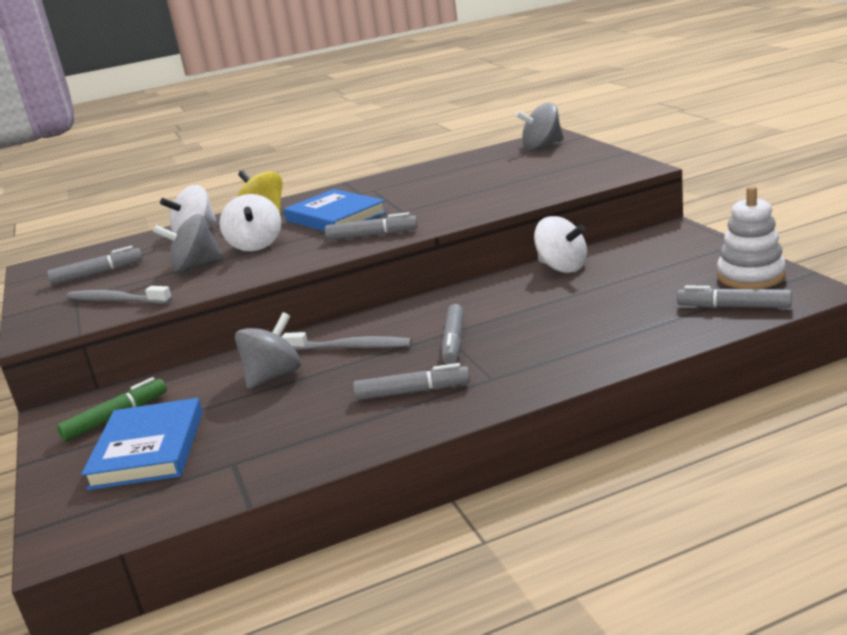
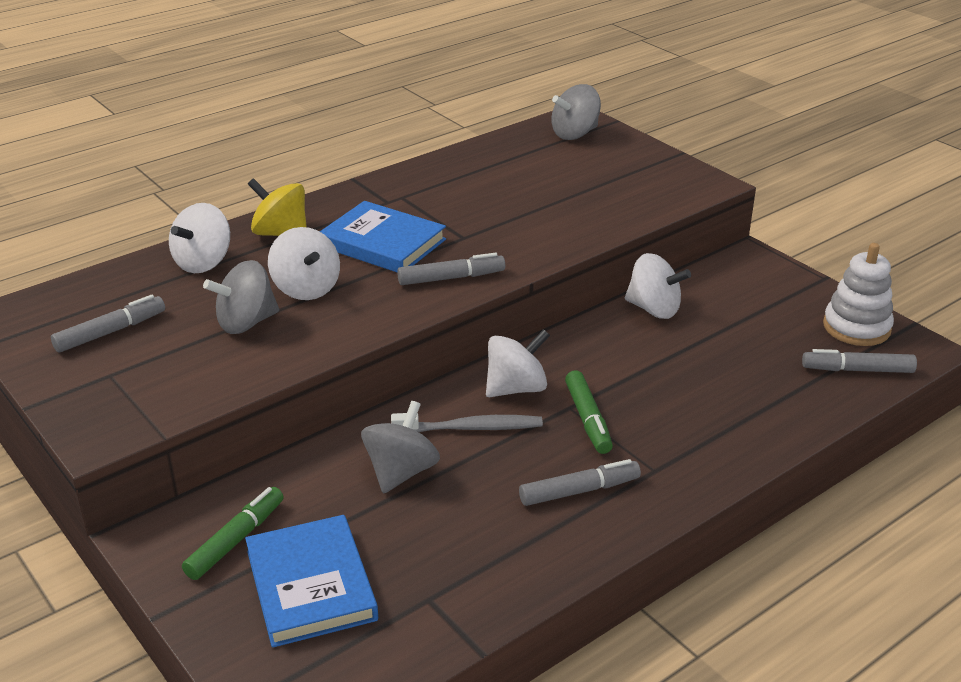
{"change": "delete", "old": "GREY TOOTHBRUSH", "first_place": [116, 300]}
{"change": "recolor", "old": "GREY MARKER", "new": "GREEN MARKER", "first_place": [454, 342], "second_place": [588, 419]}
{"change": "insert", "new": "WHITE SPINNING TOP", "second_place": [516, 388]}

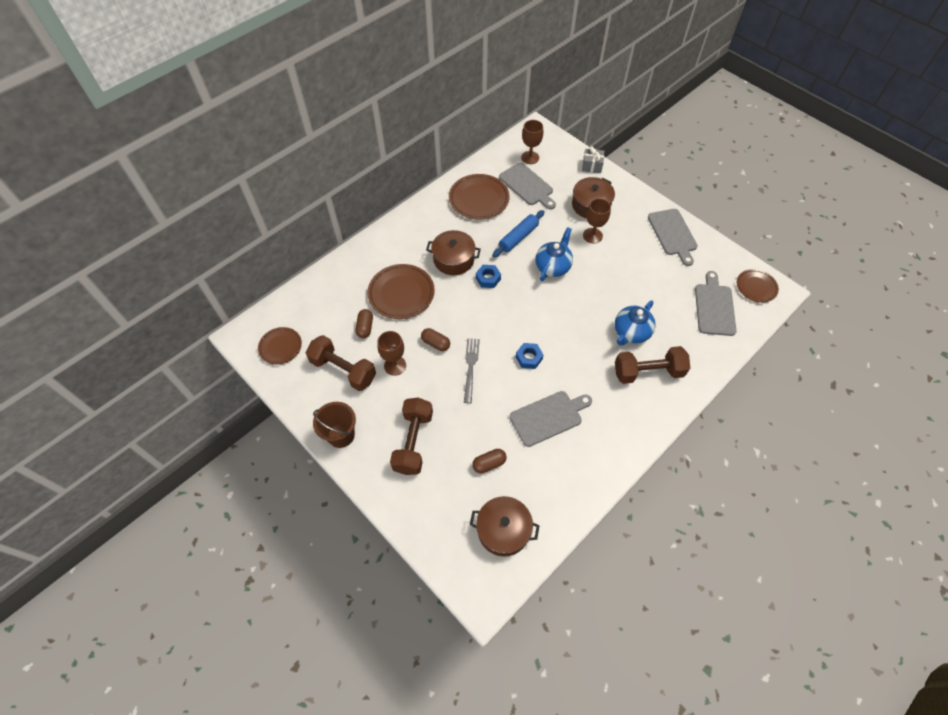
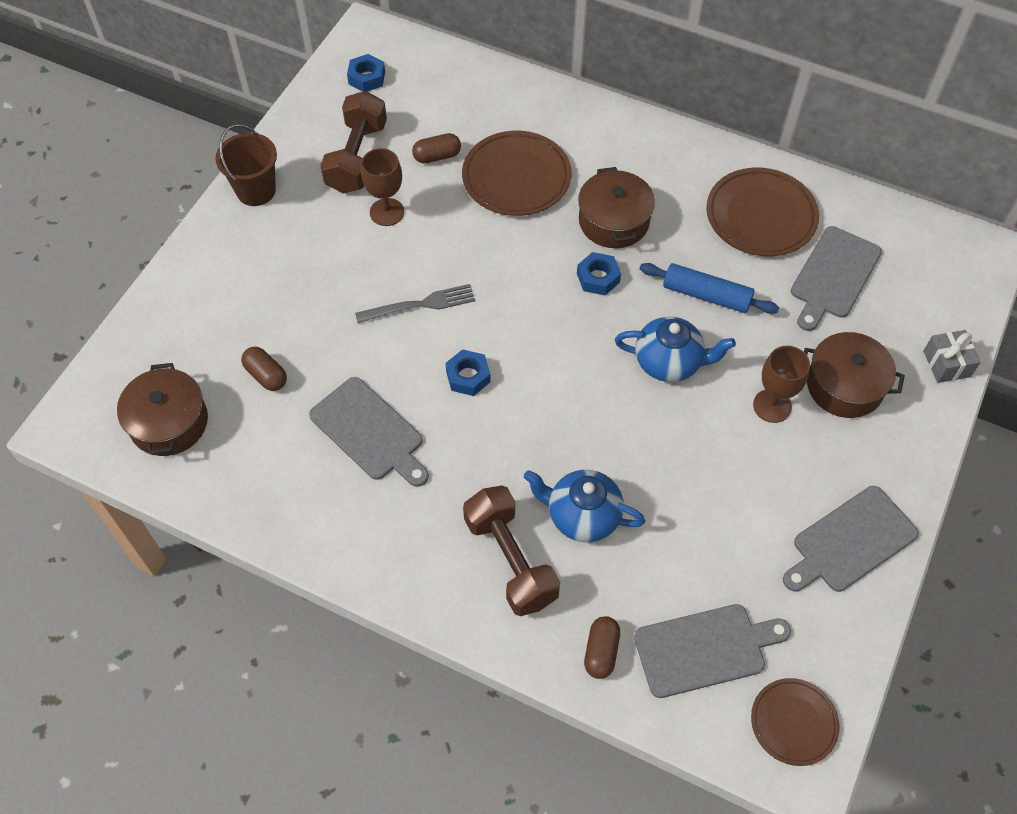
{"change": "delete", "old": "BROWN GOBLET", "first_place": [530, 157]}
{"change": "replace", "old": "BROWN PLATE", "new": "BLUE NUT", "first_place": [280, 347], "second_place": [367, 78]}
{"change": "move", "old": "BROWN CAPSULE", "first_place": [436, 343], "second_place": [601, 652]}
{"change": "delete", "old": "BROWN DUMBBELL", "first_place": [413, 442]}

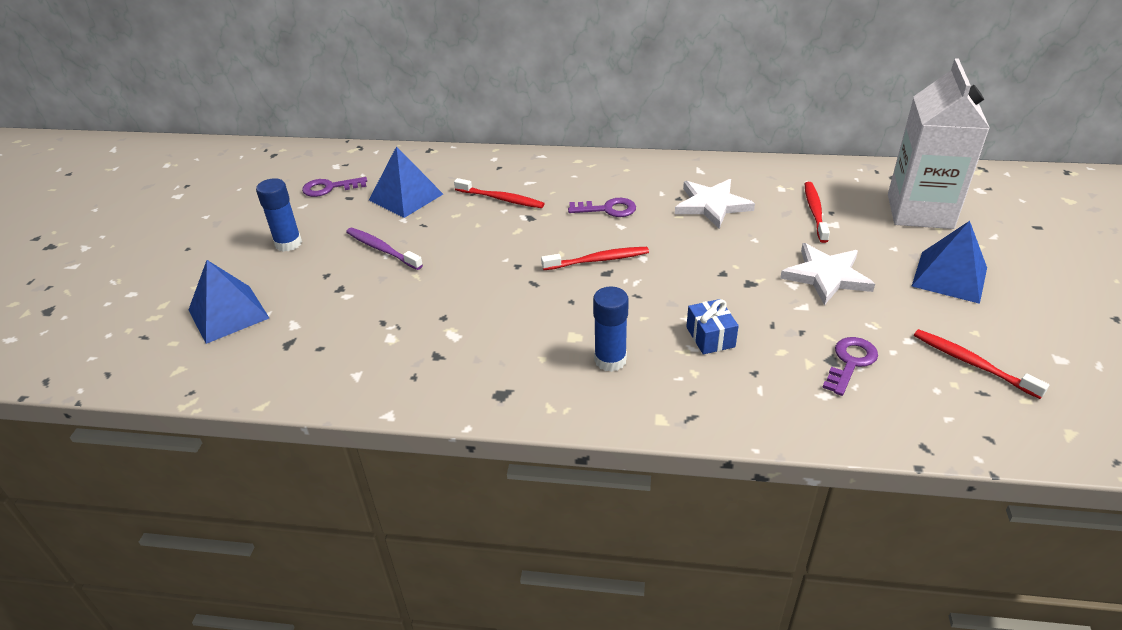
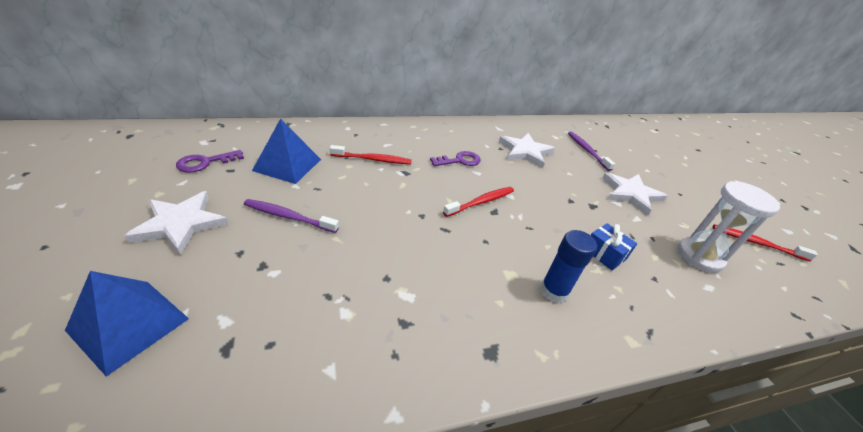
{"change": "delete", "old": "WHITE CARTON", "first_place": [920, 211]}
{"change": "replace", "old": "BLUE GLUE STICK", "new": "WHITE STAR", "first_place": [288, 243], "second_place": [180, 224]}
{"change": "recolor", "old": "RED TOOTHBRUSH", "new": "PURPLE TOOTHBRUSH", "first_place": [815, 211], "second_place": [587, 150]}
{"change": "delete", "old": "BLUE PYRAMID", "first_place": [949, 276]}
{"change": "replace", "old": "PURPLE KEY", "new": "WHITE HOURGLASS", "first_place": [850, 362], "second_place": [699, 256]}

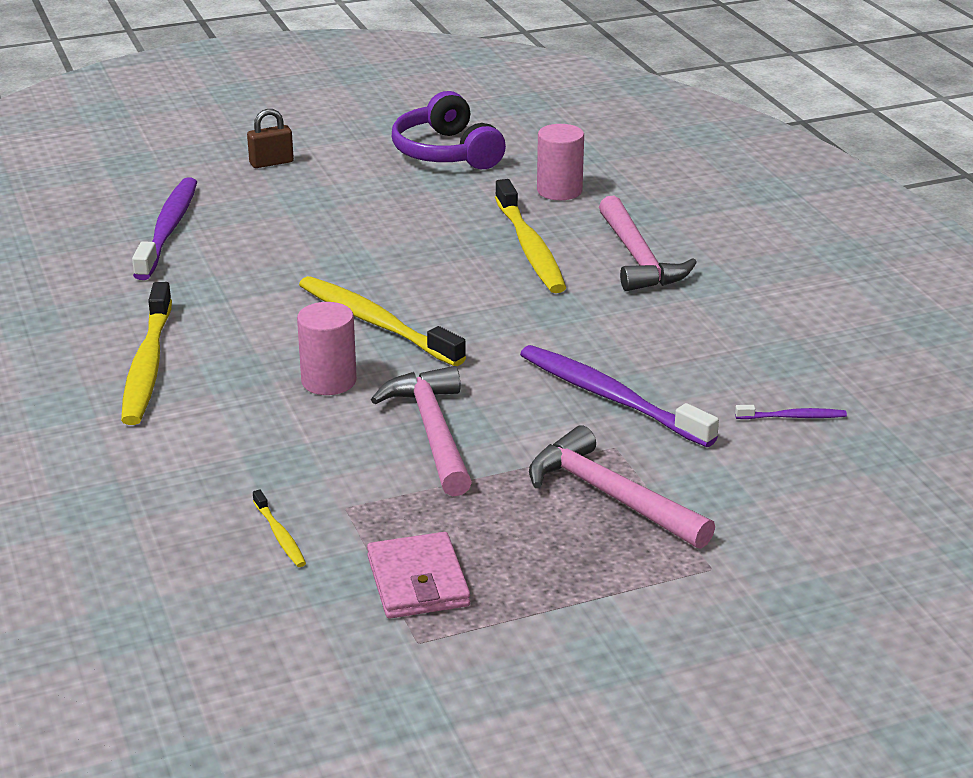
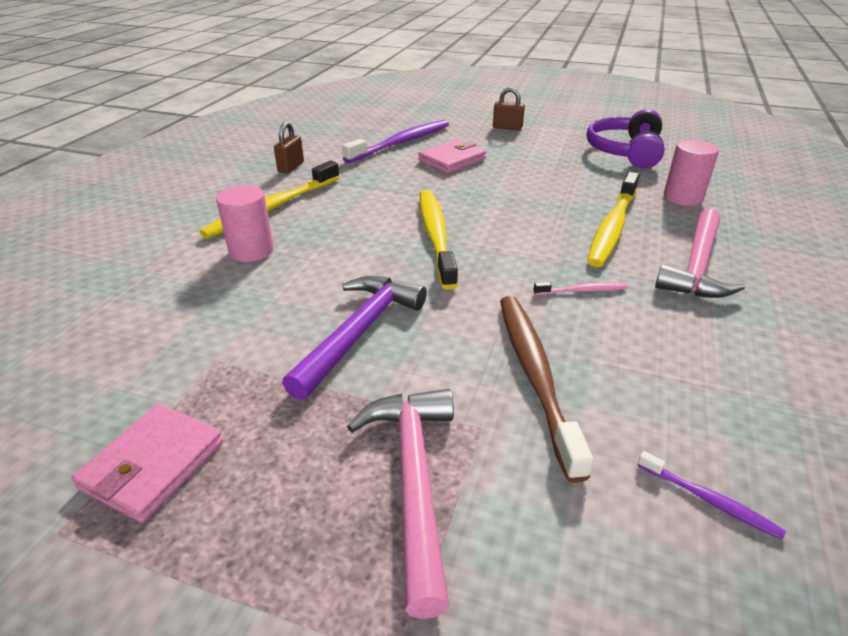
{"change": "move", "old": "PINK CYLINDER", "first_place": [329, 381], "second_place": [251, 251]}
{"change": "recolor", "old": "PURPLE TOOTHBRUSH", "new": "BROWN TOOTHBRUSH", "first_place": [611, 398], "second_place": [535, 376]}
{"change": "recolor", "old": "PINK HAMMER", "new": "PURPLE HAMMER", "first_place": [432, 432], "second_place": [359, 332]}
{"change": "delete", "old": "YELLOW TOOTHBRUSH", "first_place": [279, 535]}
{"change": "insert", "new": "BROWN PADLOCK", "second_place": [291, 167]}
{"change": "insert", "new": "PINK WALLET", "second_place": [452, 160]}
{"change": "insert", "new": "PINK TOOTHBRUSH", "second_place": [582, 291]}

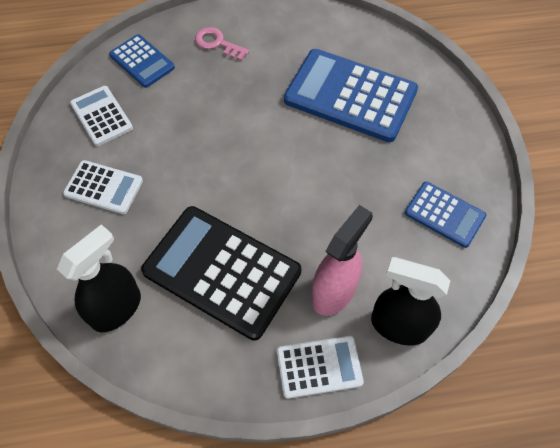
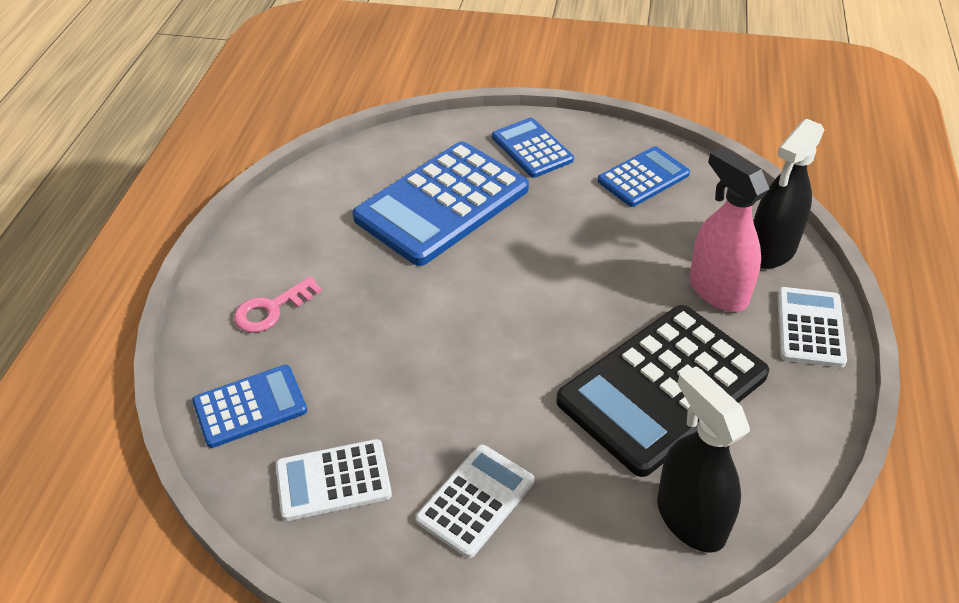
{"change": "insert", "new": "BLUE CALCULATOR", "second_place": [532, 148]}

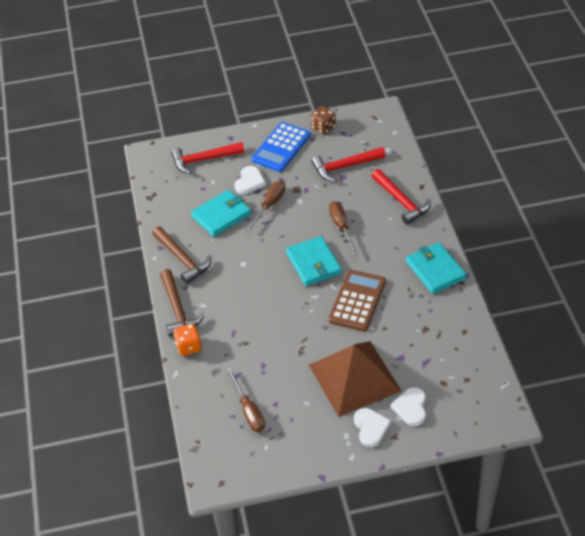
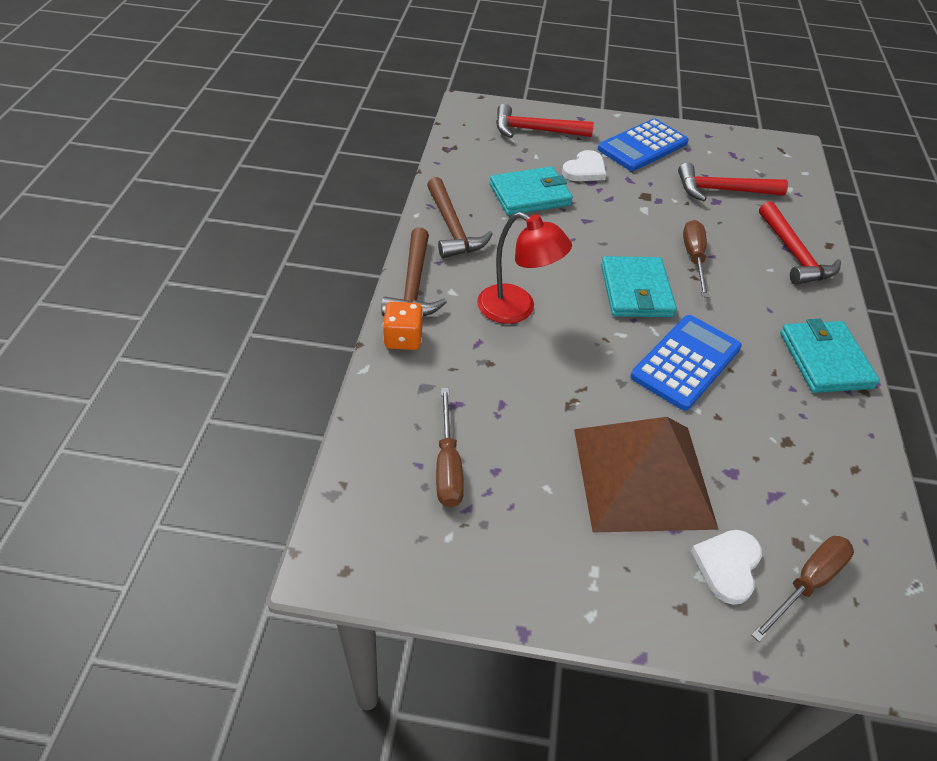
{"change": "delete", "old": "BROWN DICE", "first_place": [323, 127]}
{"change": "move", "old": "BROWN SCREWDRIVER", "first_place": [269, 205], "second_place": [807, 583]}
{"change": "recolor", "old": "BROWN CALCULATOR", "new": "BLUE CALCULATOR", "first_place": [357, 301], "second_place": [685, 362]}
{"change": "delete", "old": "WHITE HEART", "first_place": [371, 428]}
{"change": "insert", "new": "RED LAMP", "second_place": [517, 309]}

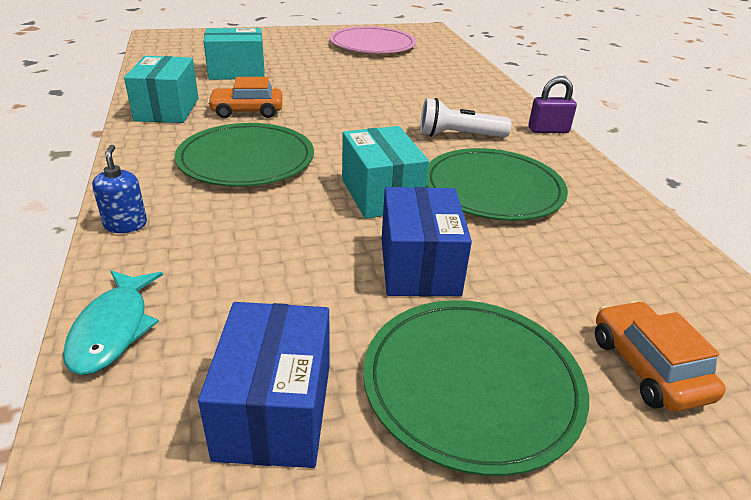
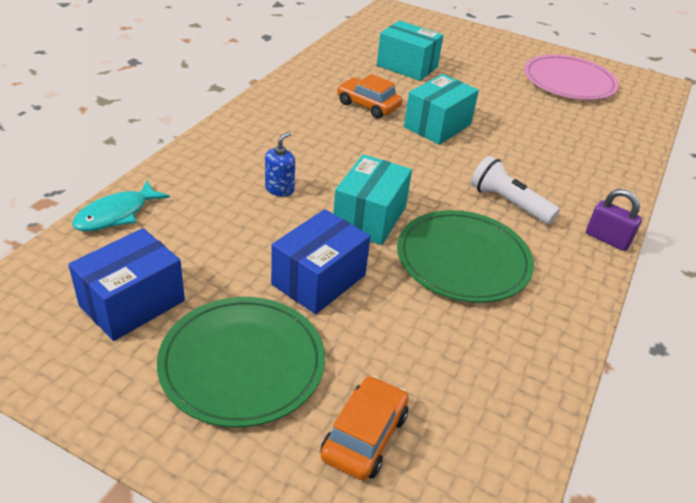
{"change": "move", "old": "TURQUOISE BOX", "first_place": [167, 109], "second_place": [437, 126]}
{"change": "delete", "old": "GREEN PLATE", "first_place": [246, 159]}
{"change": "move", "old": "BLUE SOAP DISPENSER", "first_place": [126, 225], "second_place": [279, 189]}

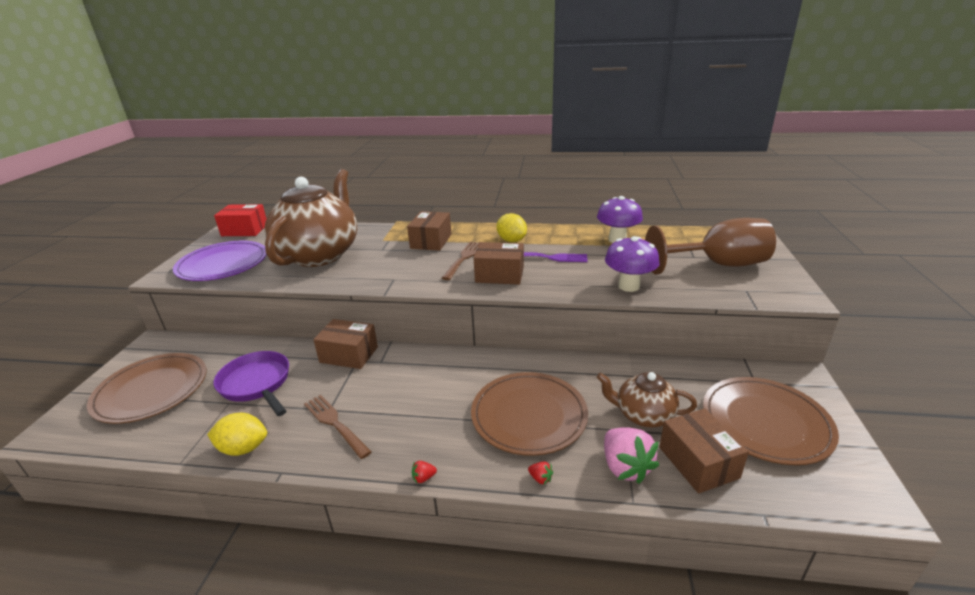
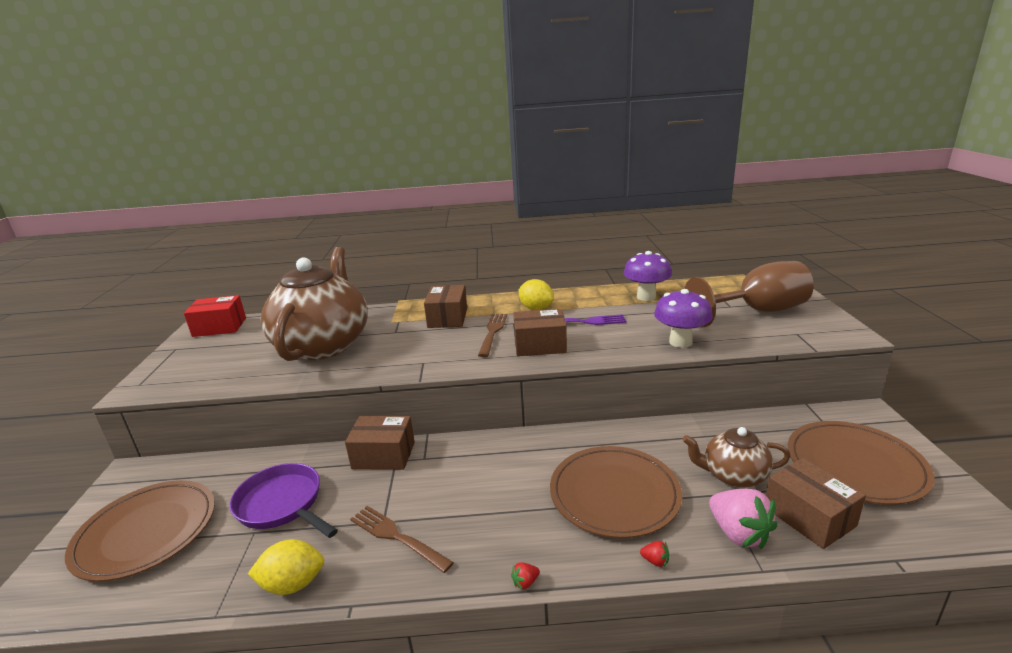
{"change": "delete", "old": "PURPLE PLATE", "first_place": [223, 264]}

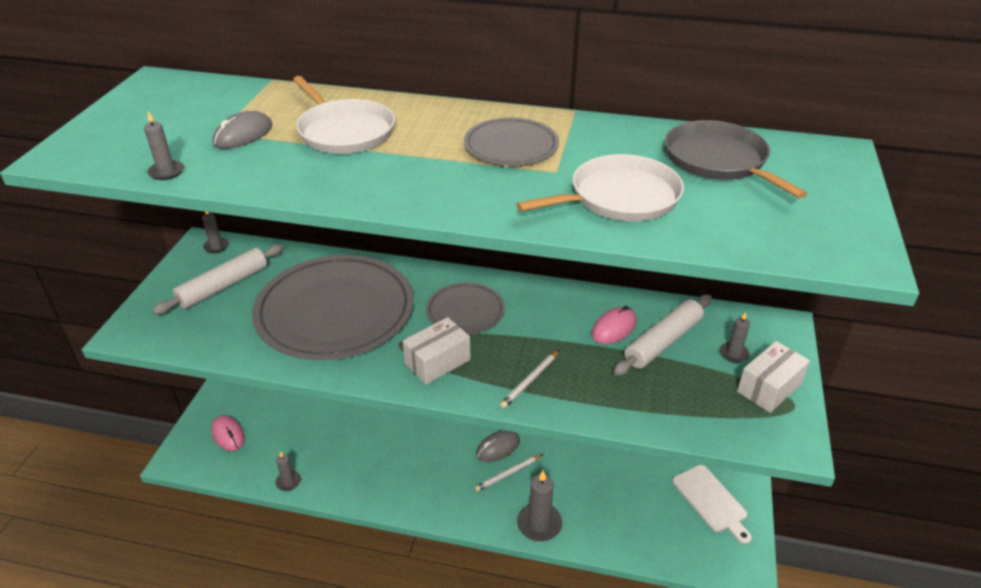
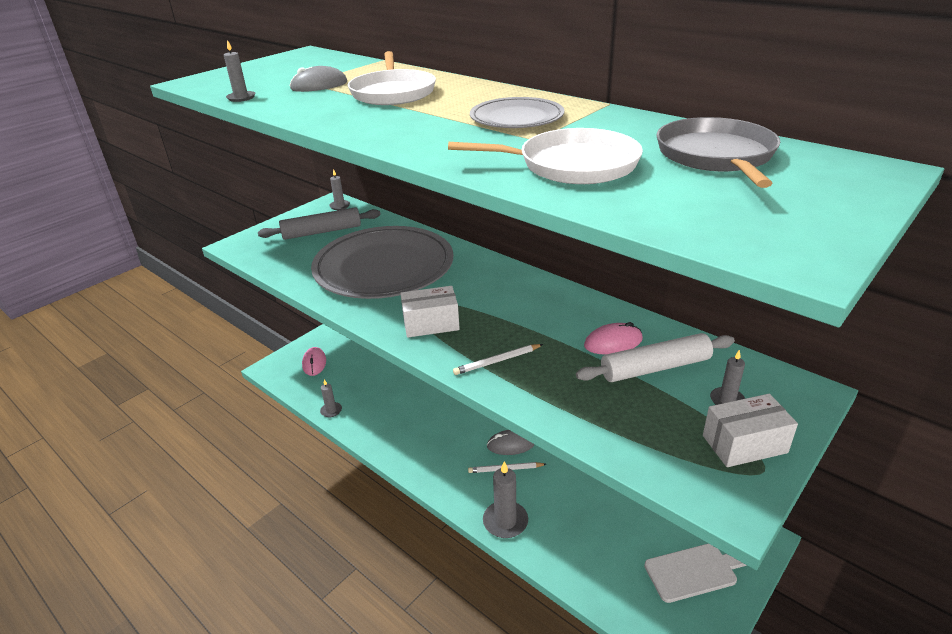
{"change": "recolor", "old": "WHITE ROLLING PIN", "new": "GREY ROLLING PIN", "first_place": [223, 286], "second_place": [322, 231]}
{"change": "delete", "old": "GREY PLATE", "first_place": [465, 311]}
{"change": "rotate", "old": "WHITE CUTTING BOARD", "first_place": [711, 501], "second_place": [693, 571], "degrees": -105}

